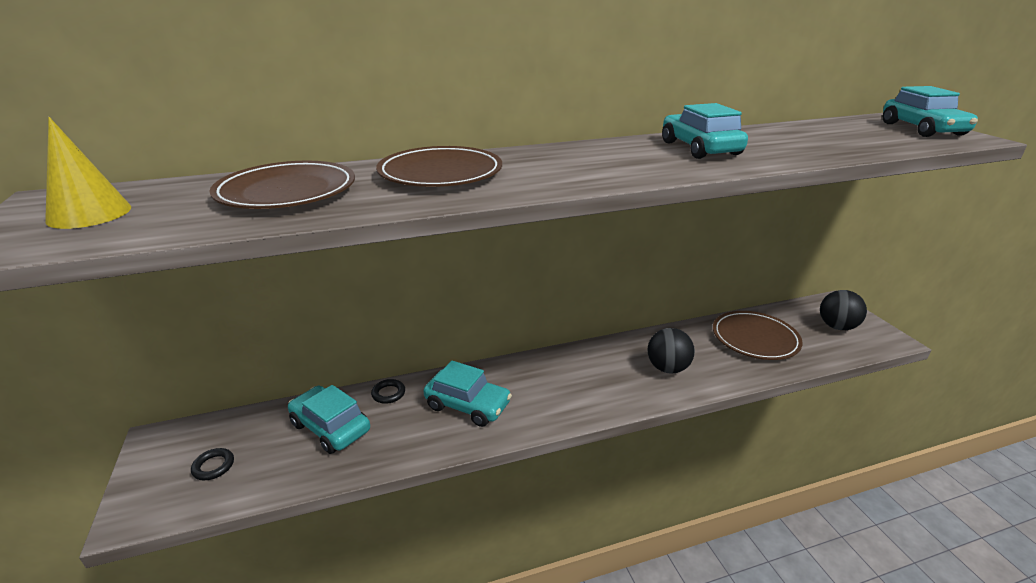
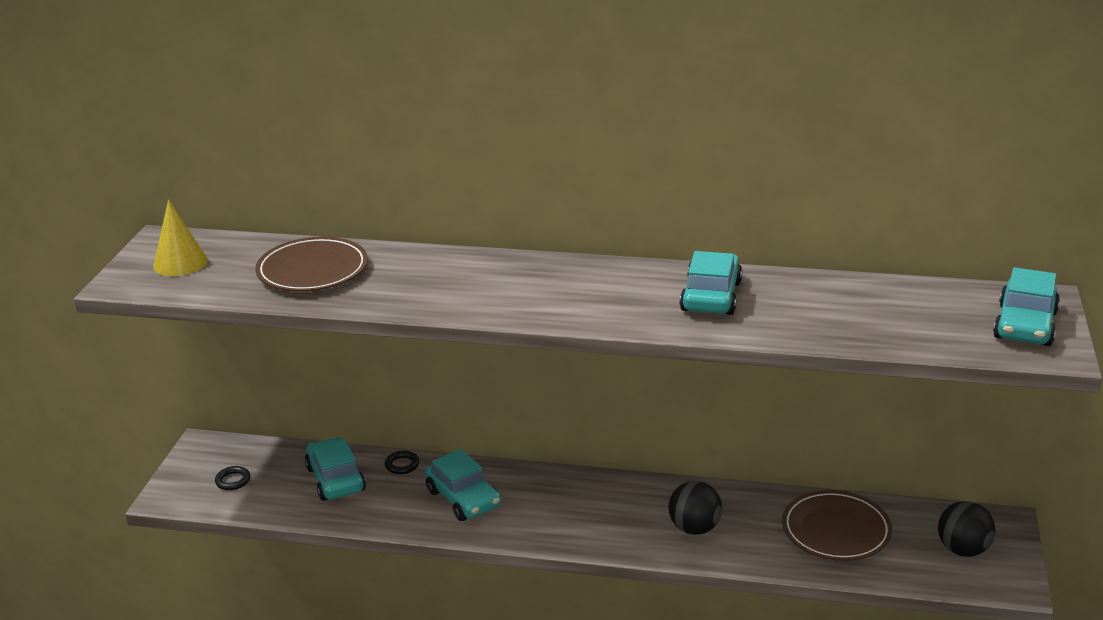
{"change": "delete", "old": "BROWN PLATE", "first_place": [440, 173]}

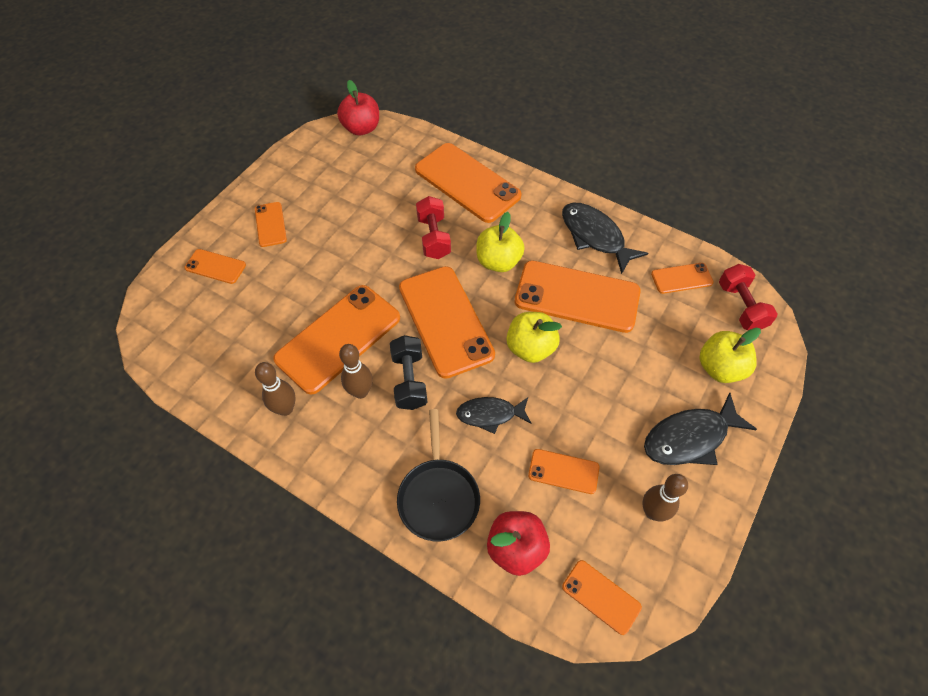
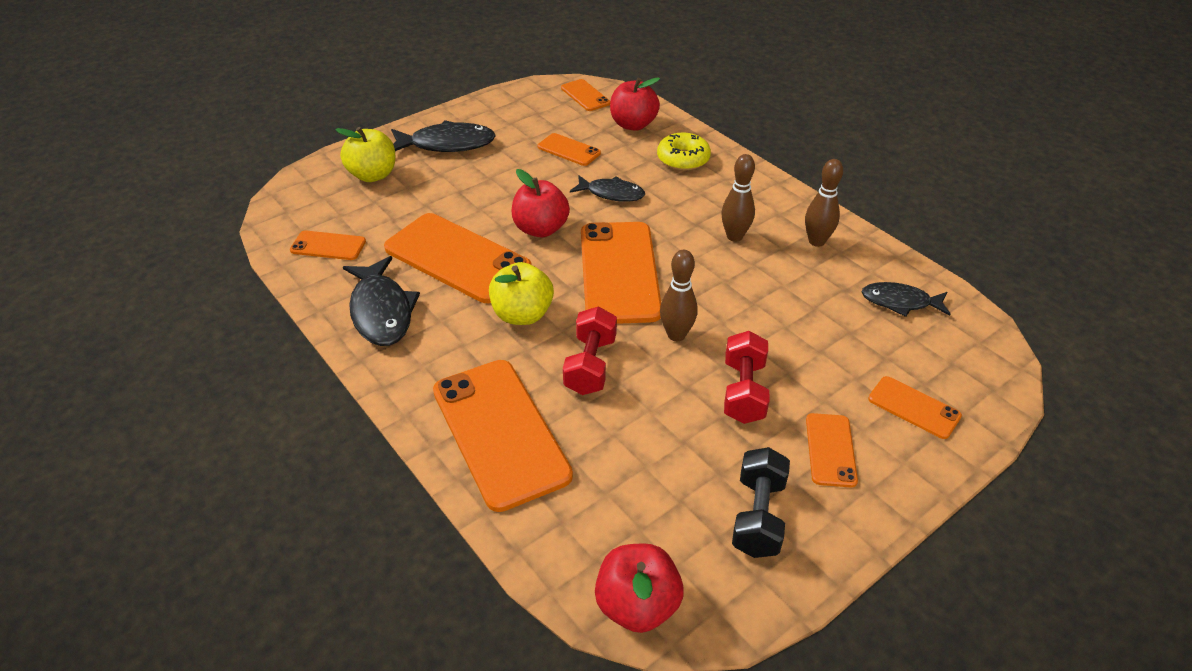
{"change": "move", "old": "RED DUMBBELL", "first_place": [741, 306], "second_place": [743, 391]}
{"change": "delete", "old": "ORANGE PHONE", "first_place": [338, 338]}
{"change": "recolor", "old": "YELLOW APPLE", "new": "RED APPLE", "first_place": [530, 348], "second_place": [541, 229]}
{"change": "move", "old": "BLACK DUMBBELL", "first_place": [409, 380], "second_place": [757, 516]}
{"change": "replace", "old": "BLACK PAN", "new": "YELLOW DONUT", "first_place": [438, 496], "second_place": [683, 159]}
{"change": "move", "old": "BROWN BOWLING PIN", "first_place": [652, 512], "second_place": [676, 335]}
{"change": "insert", "new": "BLACK FISH", "second_place": [900, 302]}

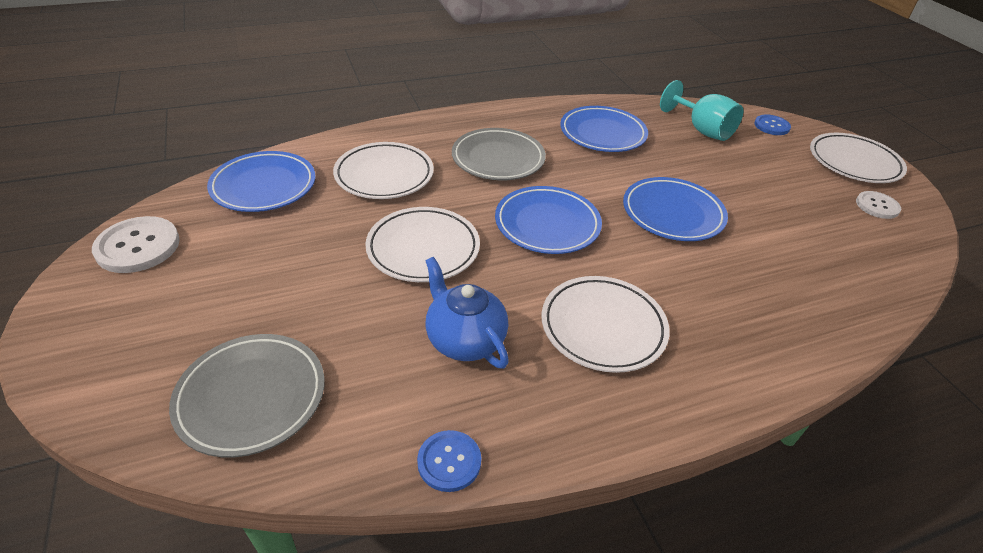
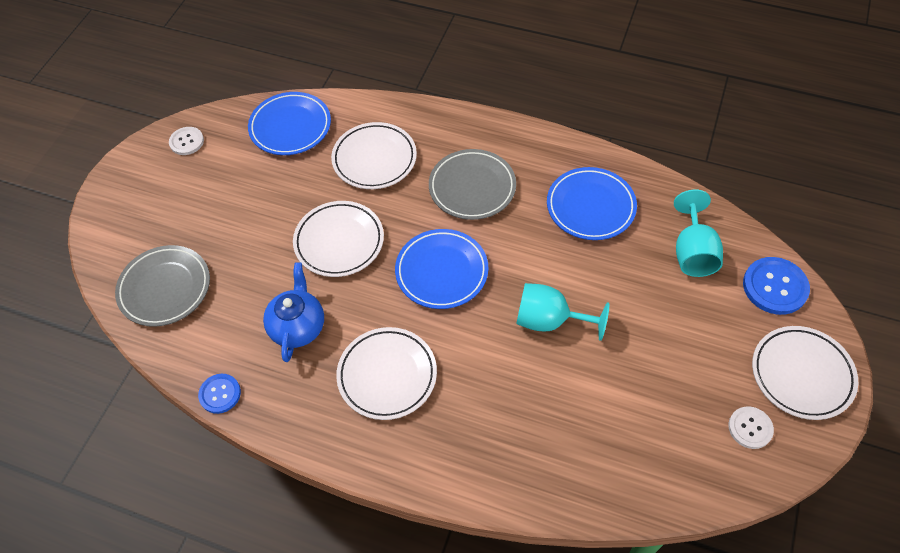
{"change": "resize", "old": "BLUE BUTTON", "first_place": [771, 126], "second_place": [775, 287], "factor": 1.61}
{"change": "replace", "old": "BLUE PLATE", "new": "TURQUOISE GOBLET", "first_place": [672, 213], "second_place": [549, 320]}
{"change": "resize", "old": "WHITE BUTTON", "first_place": [138, 246], "second_place": [186, 142], "factor": 0.62}

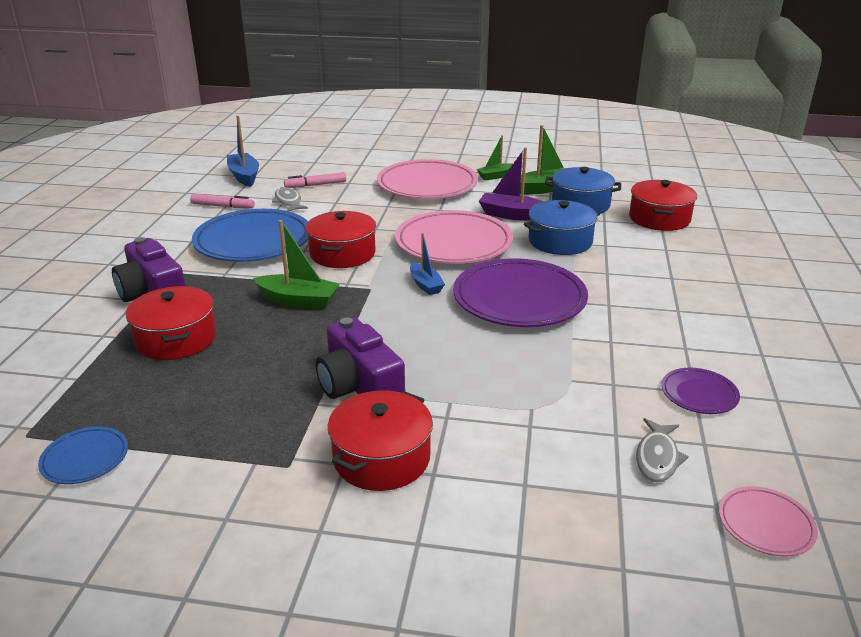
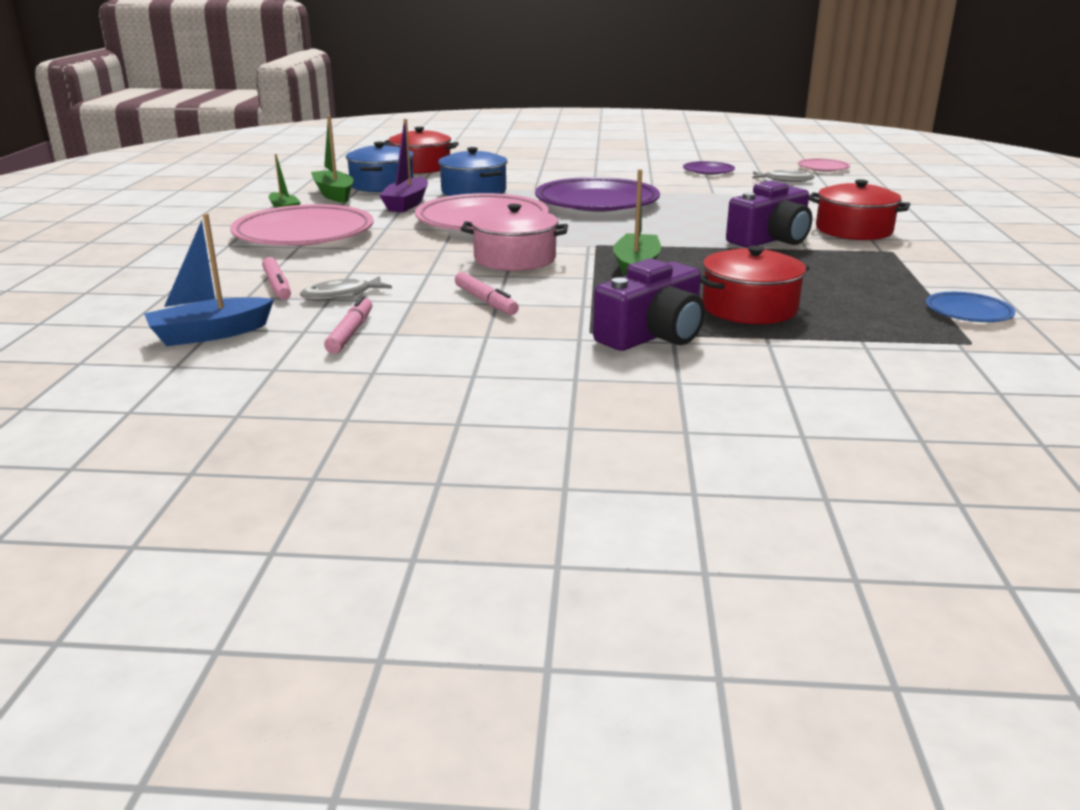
{"change": "replace", "old": "BLUE PLATE", "new": "PINK MARKER", "first_place": [253, 242], "second_place": [485, 301]}
{"change": "recolor", "old": "RED POT", "new": "PINK POT", "first_place": [342, 254], "second_place": [515, 258]}
{"change": "delete", "old": "BLUE BOAT", "first_place": [425, 285]}

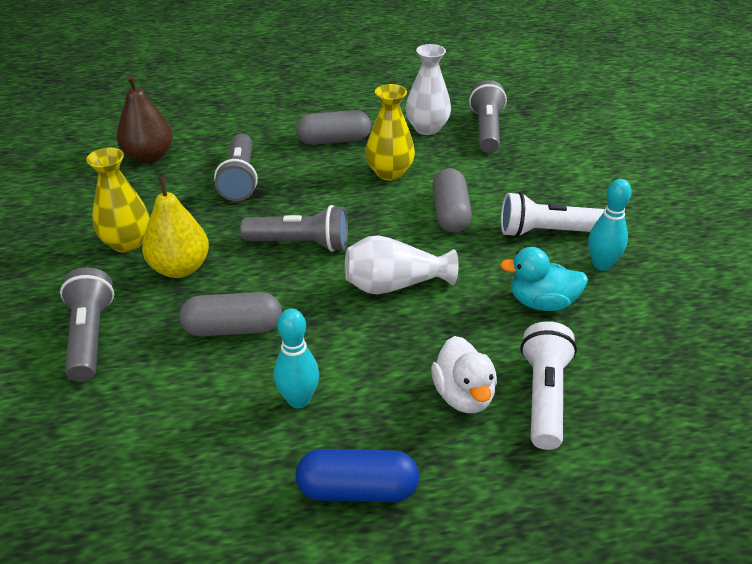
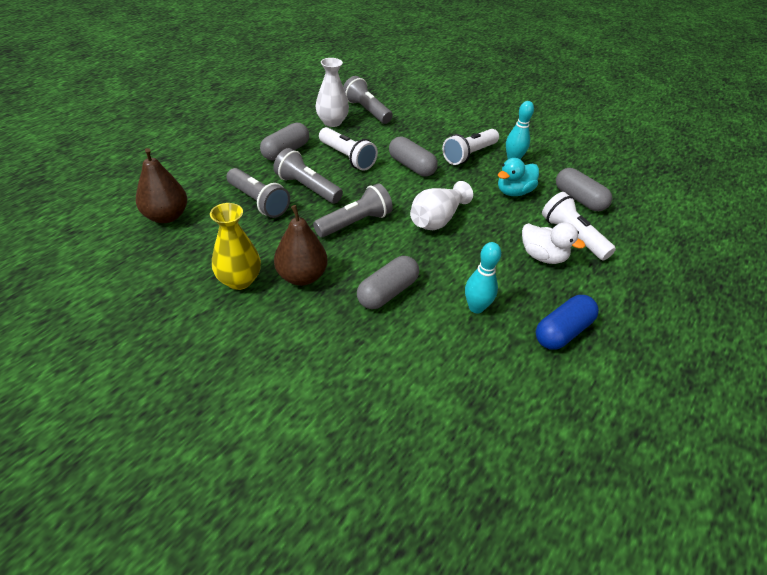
{"change": "replace", "old": "YELLOW VASE", "new": "WHITE FLASHLIGHT", "first_place": [389, 173], "second_place": [347, 157]}
{"change": "recolor", "old": "YELLOW PEAR", "new": "BROWN PEAR", "first_place": [180, 268], "second_place": [302, 276]}
{"change": "move", "old": "GREY FLASHLIGHT", "first_place": [90, 336], "second_place": [307, 188]}
{"change": "insert", "new": "GREY CAPSULE", "second_place": [579, 199]}

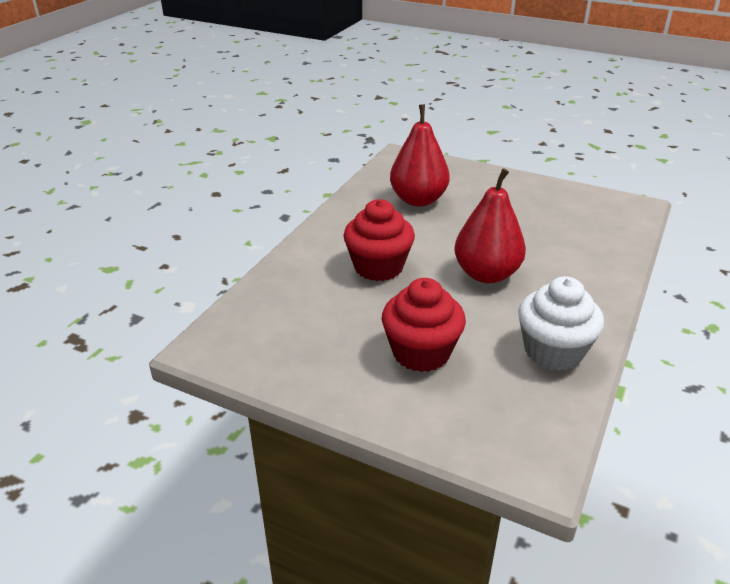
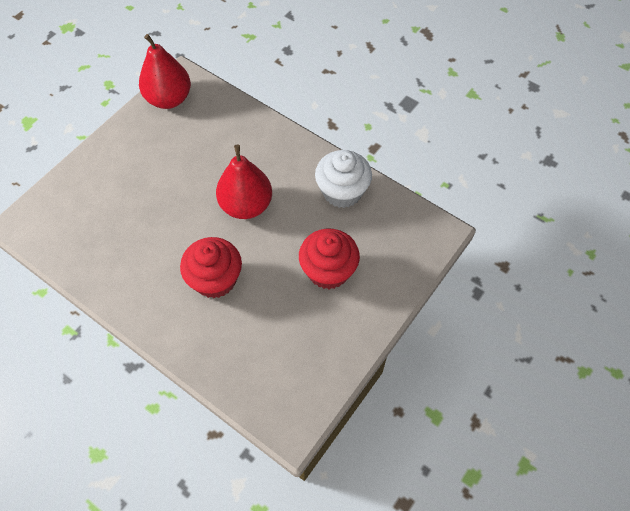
{"change": "move", "old": "RED PEAR", "first_place": [418, 200], "second_place": [169, 99]}

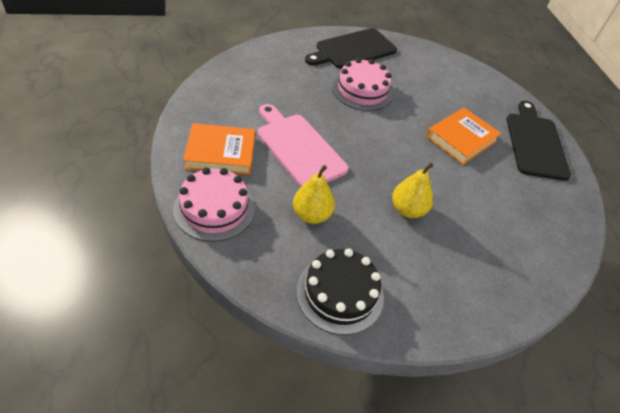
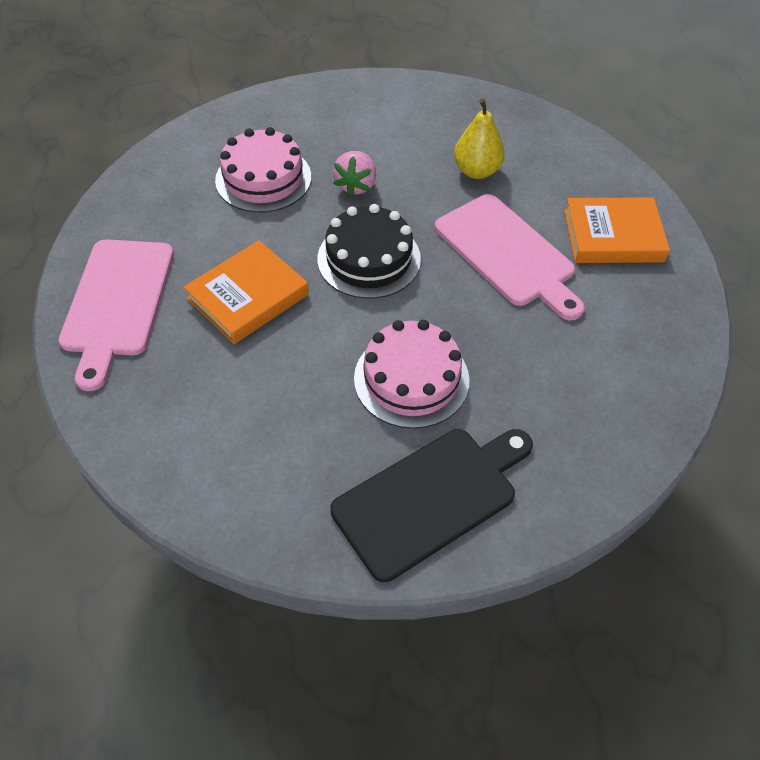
{"change": "recolor", "old": "BLACK CUTTING BOARD", "new": "PINK CUTTING BOARD", "first_place": [535, 143], "second_place": [117, 302]}
{"change": "replace", "old": "YELLOW PEAR", "new": "PINK STRAWBERRY", "first_place": [407, 210], "second_place": [356, 185]}
{"change": "move", "old": "PINK CAKE", "first_place": [214, 208], "second_place": [263, 178]}
{"change": "move", "old": "BLACK CAKE", "first_place": [340, 293], "second_place": [369, 259]}

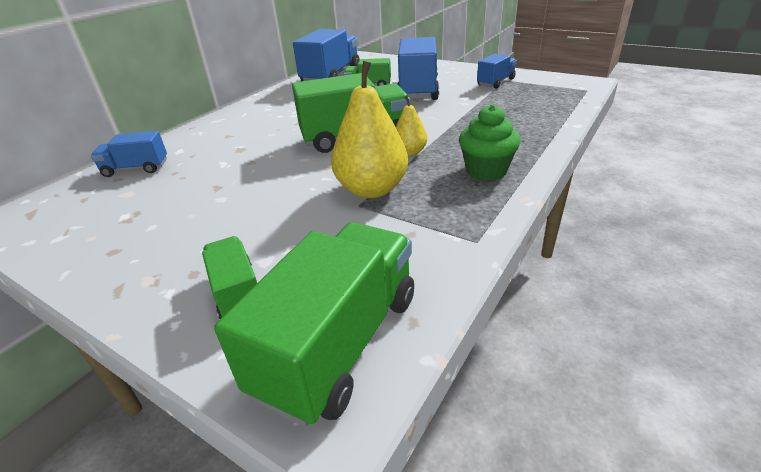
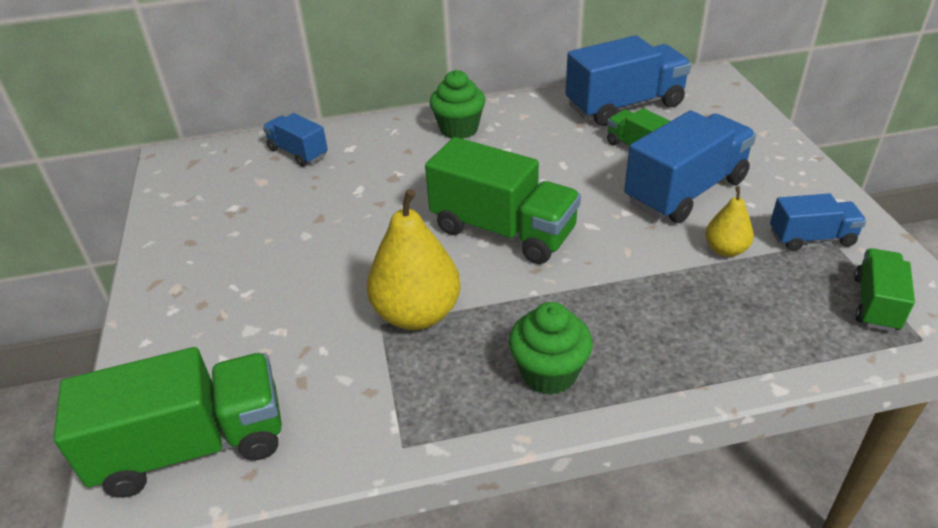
{"change": "move", "old": "YELLOW PEAR", "first_place": [409, 152], "second_place": [725, 250]}
{"change": "move", "old": "GREEN TRUCK", "first_place": [238, 293], "second_place": [876, 304]}
{"change": "insert", "new": "GREEN CUPCAKE", "second_place": [459, 129]}

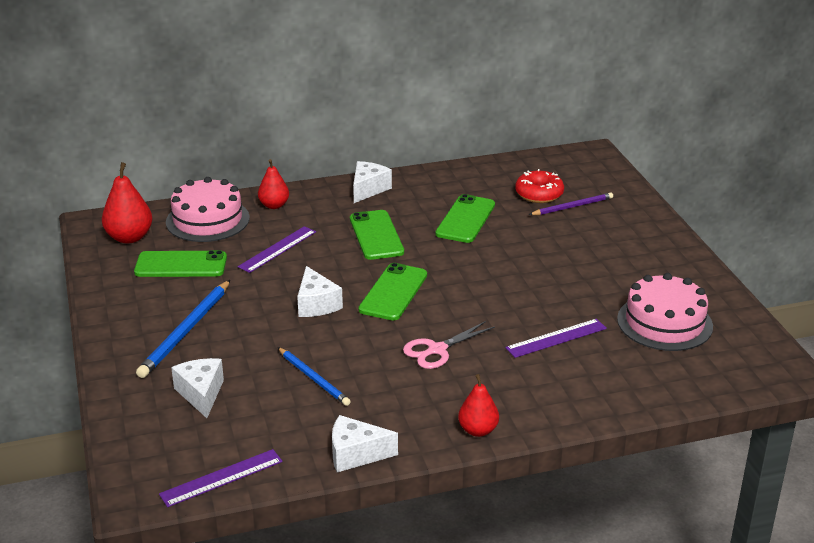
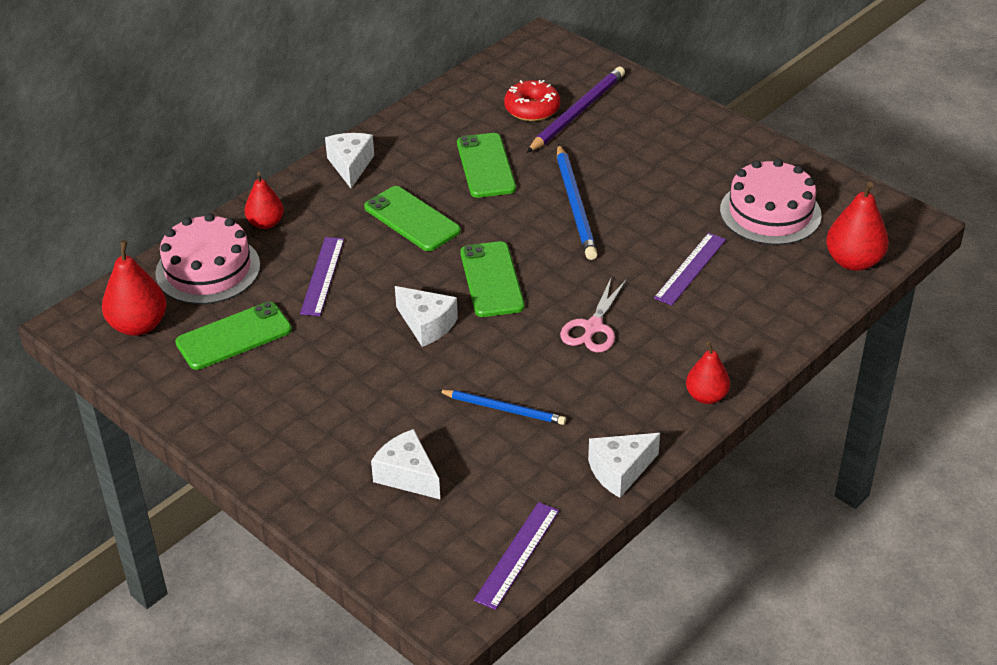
{"change": "resize", "old": "PURPLE PENCIL", "first_place": [572, 207], "second_place": [577, 112], "factor": 1.56}
{"change": "move", "old": "BLUE PENCIL", "first_place": [186, 331], "second_place": [575, 205]}
{"change": "insert", "new": "RED PEAR", "second_place": [853, 261]}

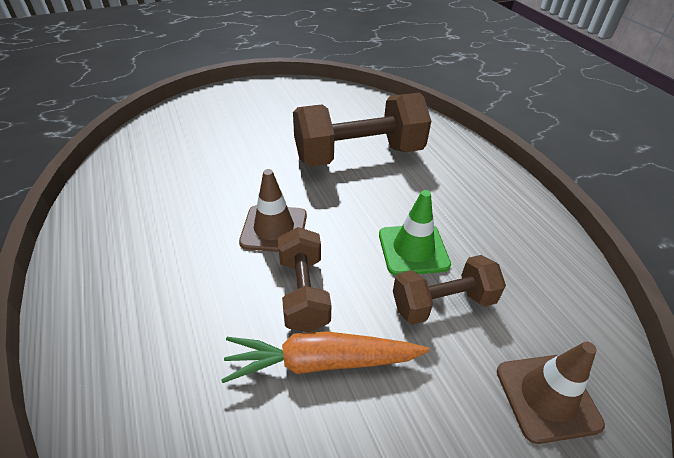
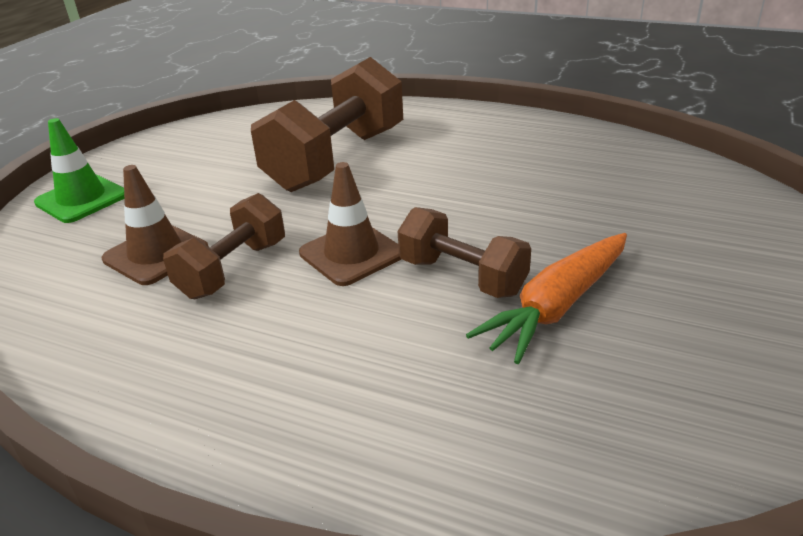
{"change": "move", "old": "GREEN TRAFFIC CONE", "first_place": [413, 249], "second_place": [82, 199]}
{"change": "move", "old": "BROWN DUMBBELL", "first_place": [443, 303], "second_place": [233, 269]}
{"change": "move", "old": "BROWN TRAFFIC CONE", "first_place": [547, 397], "second_place": [156, 254]}

